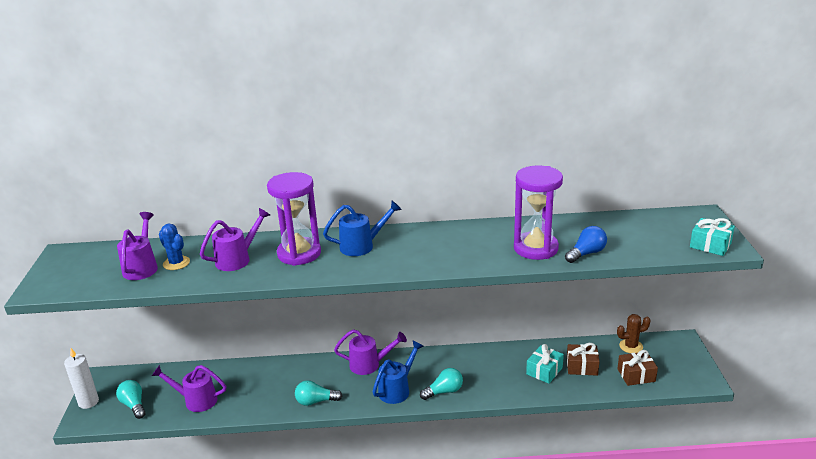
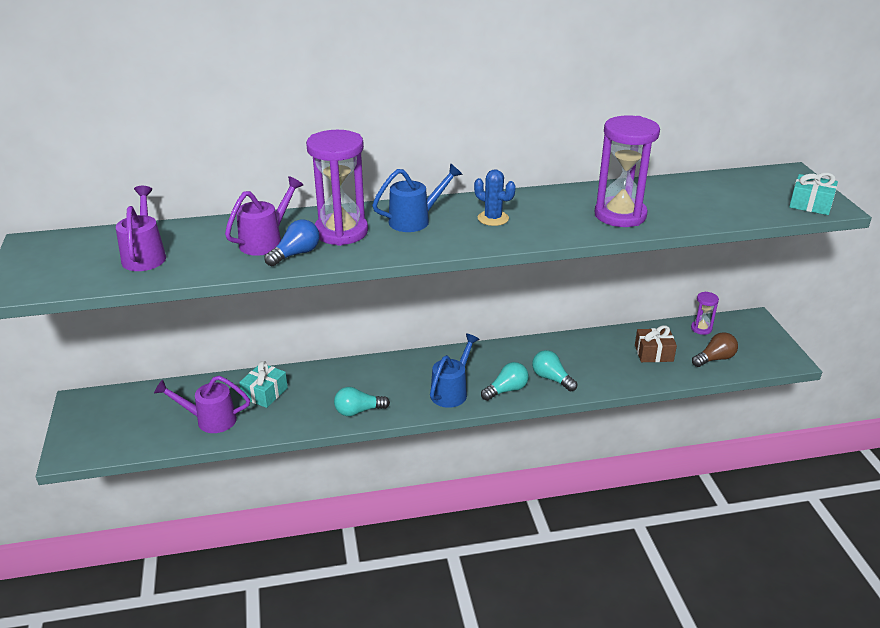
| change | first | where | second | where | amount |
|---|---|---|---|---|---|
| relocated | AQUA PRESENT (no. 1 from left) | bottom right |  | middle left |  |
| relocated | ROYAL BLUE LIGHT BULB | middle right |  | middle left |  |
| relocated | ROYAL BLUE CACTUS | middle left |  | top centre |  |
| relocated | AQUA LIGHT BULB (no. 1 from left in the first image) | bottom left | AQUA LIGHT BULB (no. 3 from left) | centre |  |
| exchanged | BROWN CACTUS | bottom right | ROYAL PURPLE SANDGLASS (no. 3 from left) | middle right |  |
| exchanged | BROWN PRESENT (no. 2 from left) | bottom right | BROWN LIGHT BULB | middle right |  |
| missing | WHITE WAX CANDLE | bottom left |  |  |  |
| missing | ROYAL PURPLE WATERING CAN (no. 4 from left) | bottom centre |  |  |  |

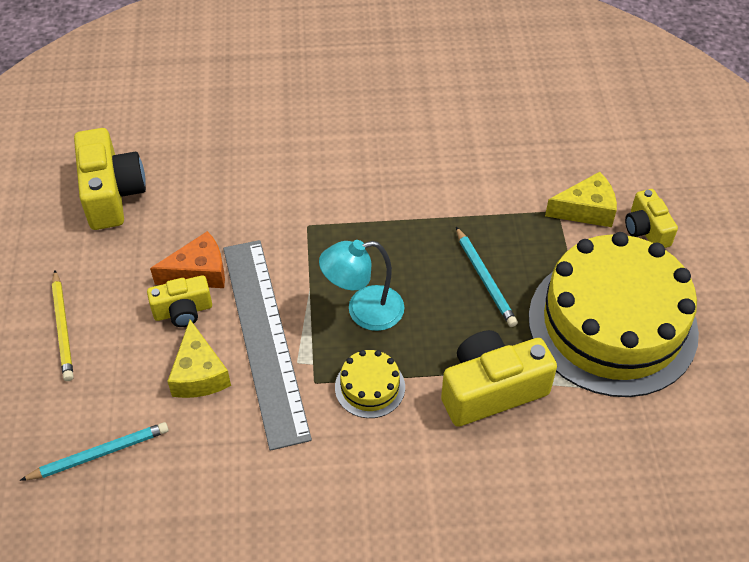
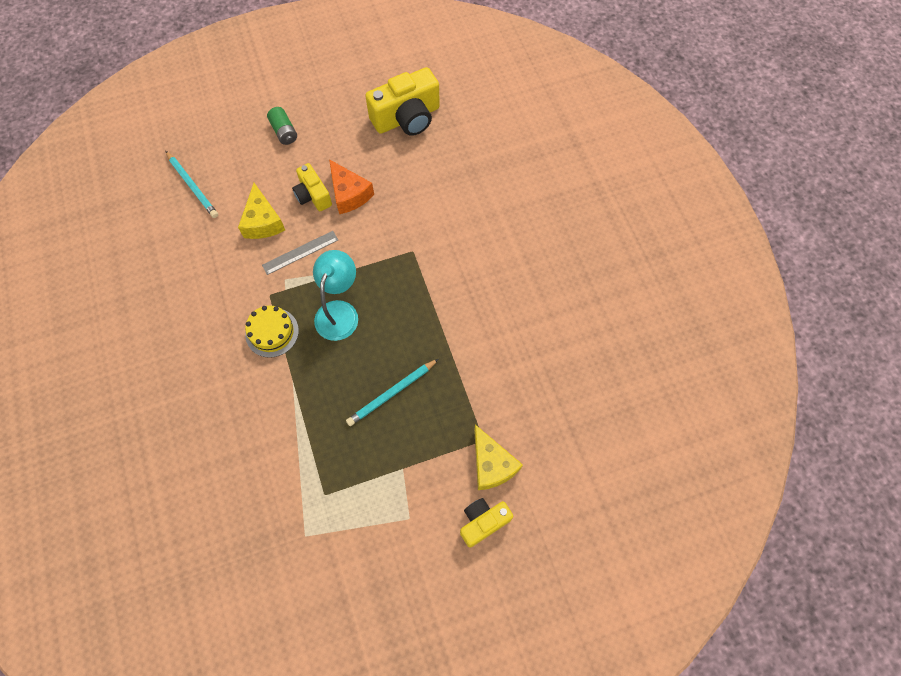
| change | first | where | second | where | amount |
|---|---|---|---|---|---|
| spun | YELLOW CHEESE WEDGE (no. 1 from left) | middle left |  | top left | 75 degrees counterclockwise |
| size | GREY RULER | centre |  | middle left | x0.43 |
| exchanged | YELLOW LEAD PENCIL | middle left | EMERALD POWER CELL | top left |  |
| spun | AQUA READING LAMP | centre |  | centre | 45 degrees clockwise |
| missing | YELLOW CAMERA (no. 3 from left) | bottom centre |  |  |  |
| missing | YELLOW LAYER CAKE (no. 2 from left) | middle right |  |  |  |

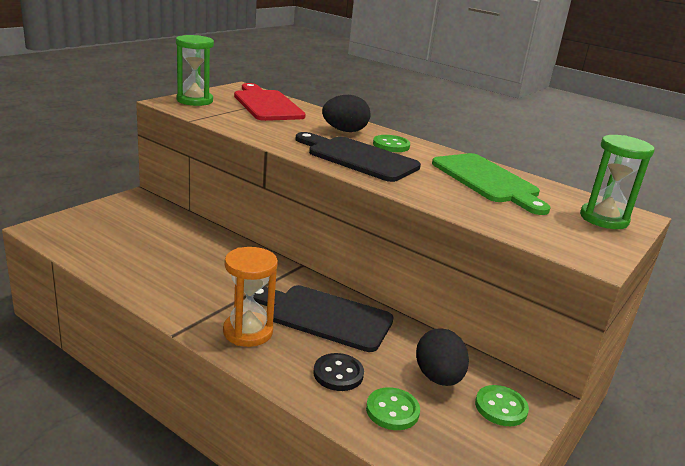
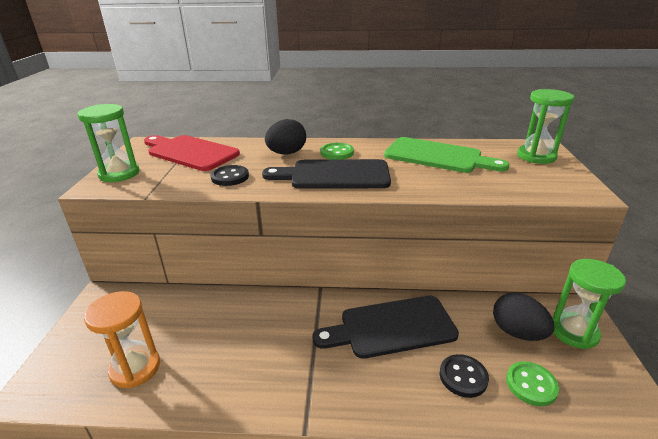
| change | first | where | second | where | amount |
|---|---|---|---|---|---|
| relocated | BRIGHT ORANGE SANDGLASS | centre |  | bottom left |  |
| appeared |  |  | EBONY SHIRT BUTTON (no. 1 from left) | centre |  |
| exchanged | EMERALD SHIRT BUTTON (no. 3 from left) | bottom right | EMERALD SANDGLASS (no. 3 from left) | bottom right |  |

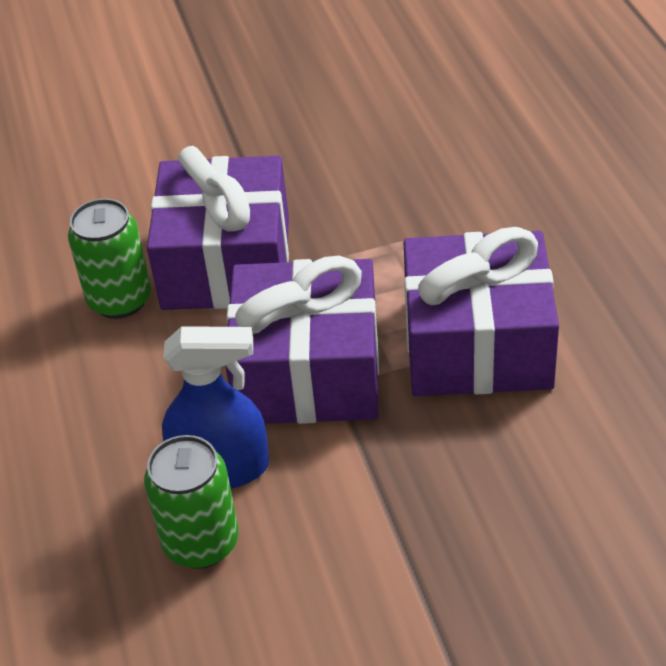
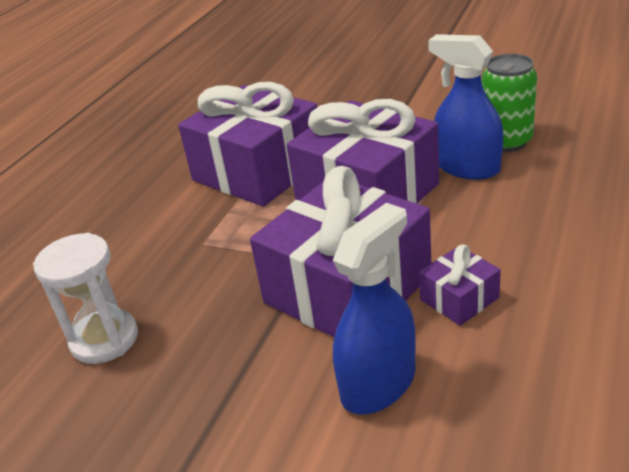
| change | first | where | second | where | amount |
|---|---|---|---|---|---|
| appeared |  |  | WHITE SANDGLASS | middle left |  |
| appeared |  |  | ROYAL BLUE SPRAY BOTTLE (no. 1 from left) | centre |  |
| exchanged | EMERALD SODA CAN (no. 1 from left) | middle left | ROYAL PURPLE PRESENT (no. 4 from left) | middle right |  |

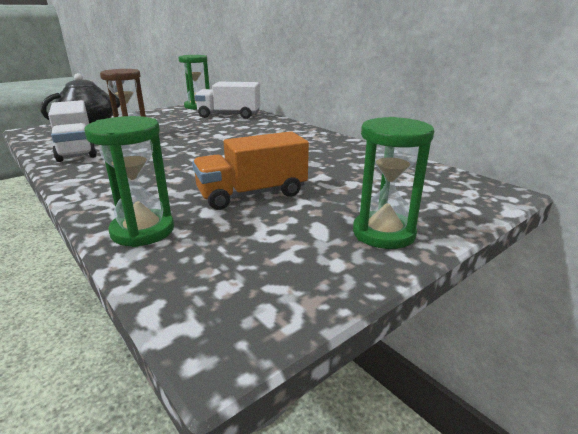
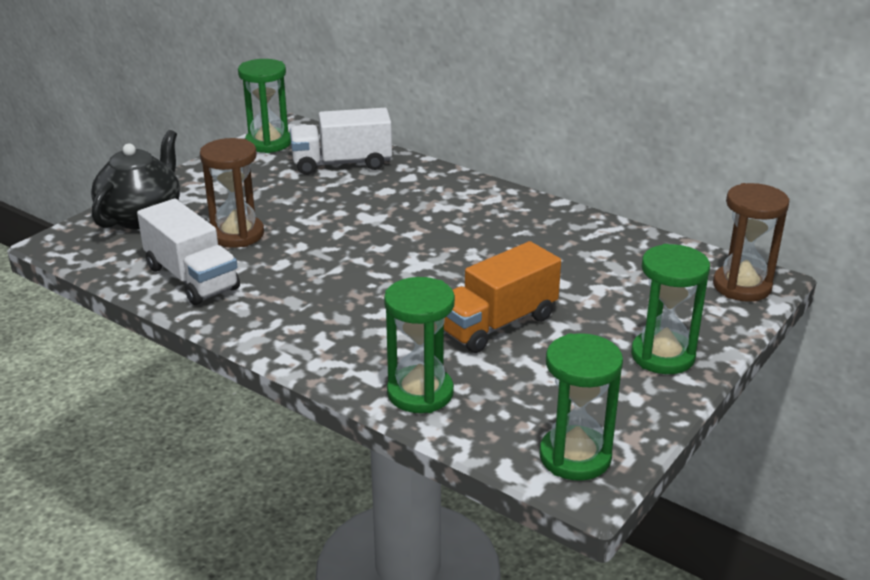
| change | first | where | second | where | amount |
|---|---|---|---|---|---|
| appeared |  |  | EMERALD SANDGLASS (no. 3 from left) | bottom right |  |
| appeared |  |  | BROWN SANDGLASS (no. 2 from left) | middle right |  |

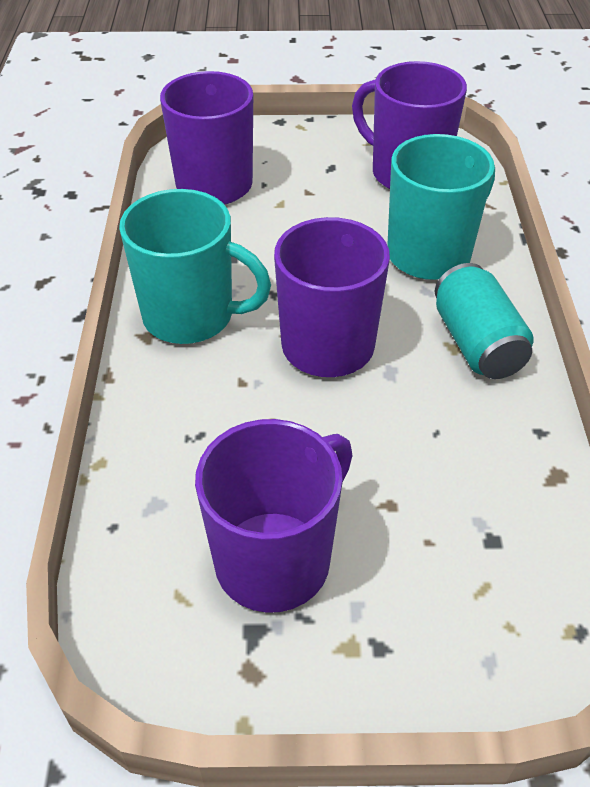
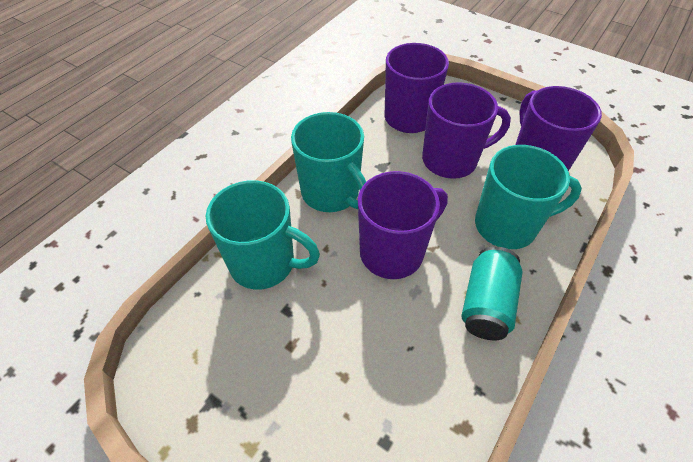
| change | first | where | second | where | amount |
|---|---|---|---|---|---|
| appeared |  |  | AQUA COFFEE MUG (no. 1 from left) | centre |  |
| relocated | ROYAL PURPLE COFFEE MUG (no. 2 from left in the first image) | centre | ROYAL PURPLE COFFEE MUG (no. 3 from left) | top right |  |

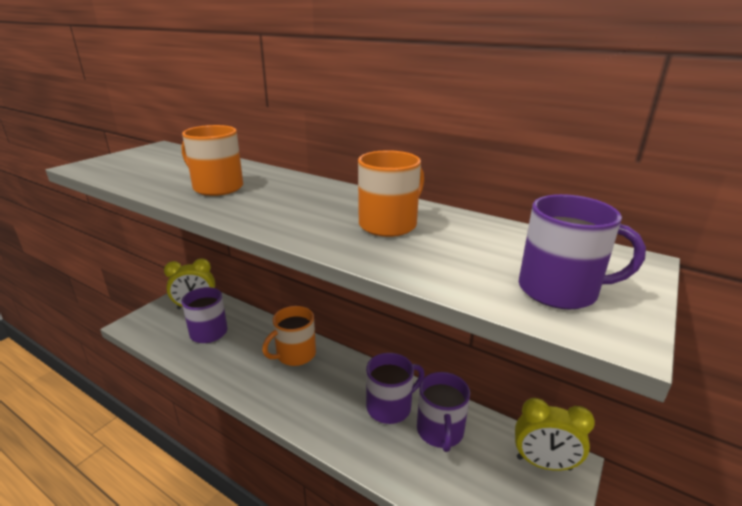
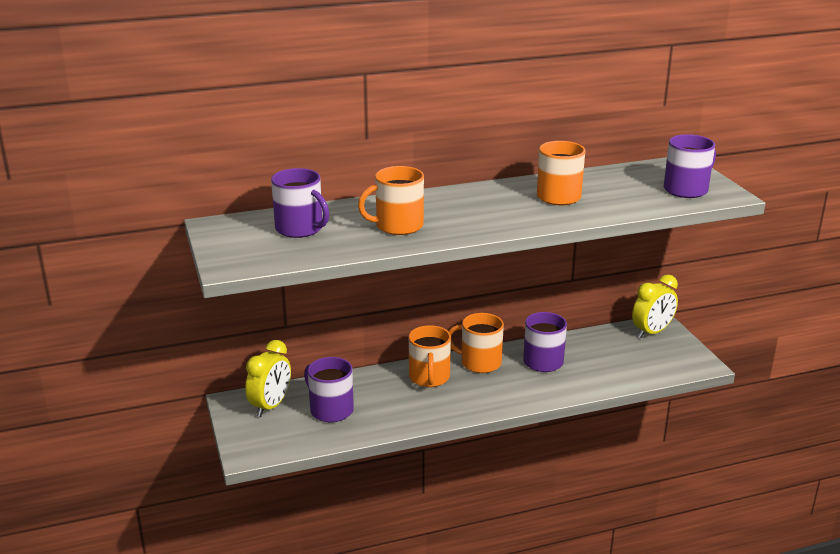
| change | first | where | second | where | amount |
|---|---|---|---|---|---|
| relocated | ROYAL PURPLE COFFEE MUG (no. 3 from left in the first image) | bottom centre | ROYAL PURPLE COFFEE MUG (no. 1 from left) | centre |  |
| appeared |  |  | BRIGHT ORANGE COFFEE MUG (no. 3 from left) | centre |  |

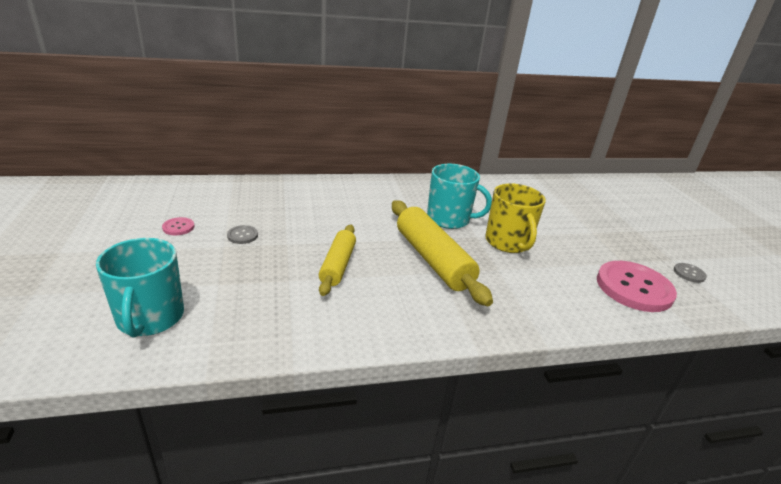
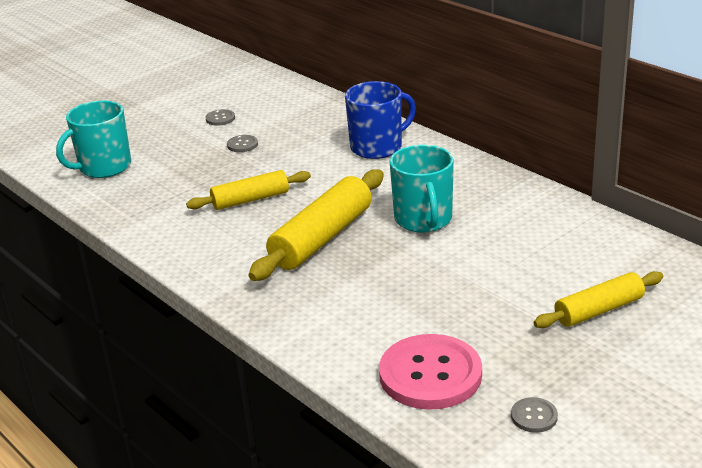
| change | first | where | second | where | amount |
|---|---|---|---|---|---|
| colour | PINK SHIRT BUTTON (no. 1 from left) | middle left | GREY SHIRT BUTTON (no. 1 from left) | top left |  |
| appeared |  |  | ROYAL BLUE COFFEE MUG | top centre |  |
| appeared |  |  | YELLOW PASTRY ROLLER (no. 3 from left) | middle right |  |
| missing | YELLOW COFFEE MUG | centre |  |  |  |

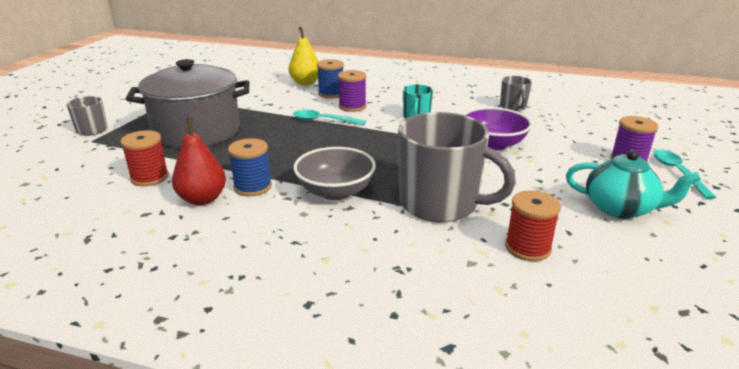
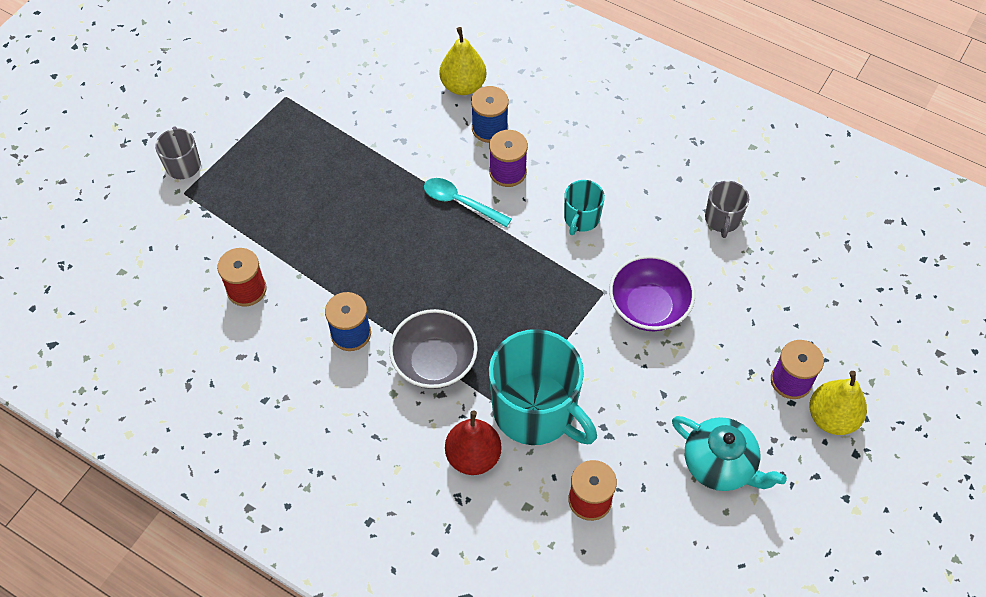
| change | first | where | second | where | amount |
|---|---|---|---|---|---|
| relocated | CRIMSON TOY PEAR | middle left |  | bottom centre |  |
| colour | GREY COFFEE MUG (no. 2 from left) | centre | AQUA COFFEE MUG (no. 1 from left) | centre |  |
| exchanged | AQUA TABLESPOON (no. 2 from left) | middle right | YELLOW TOY PEAR (no. 2 from left) | bottom right |  |
| missing | GREY STOCKPOT | top left |  |  |  |

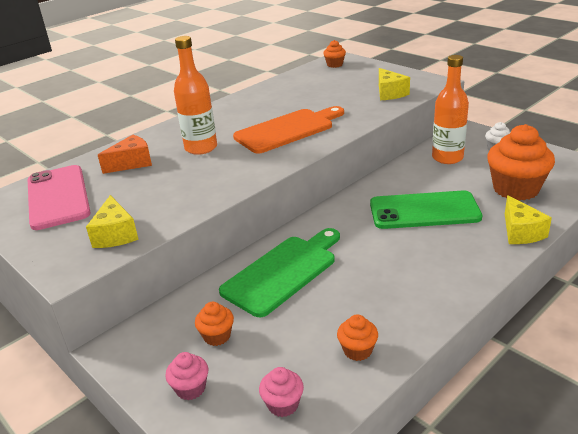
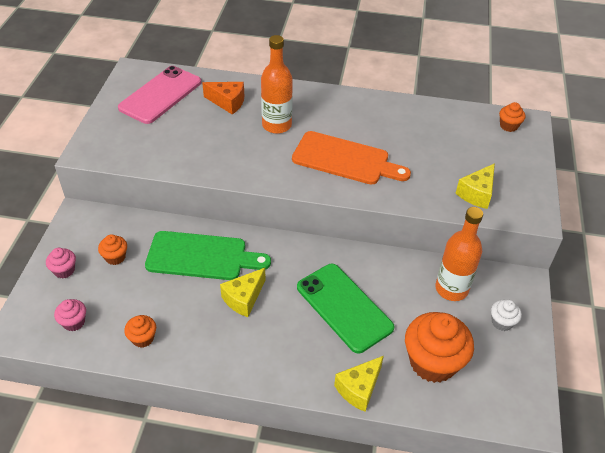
| change | first | where | second | where | amount |
|---|---|---|---|---|---|
| relocated | YELLOW CHEESE WEDGE (no. 1 from left) | middle left |  | centre |  |

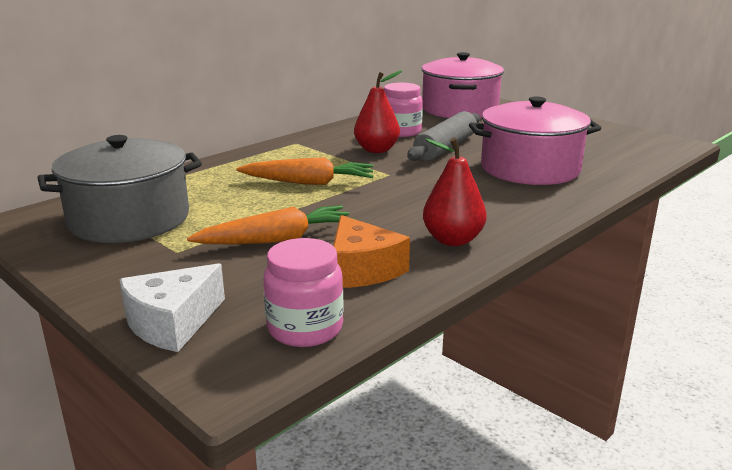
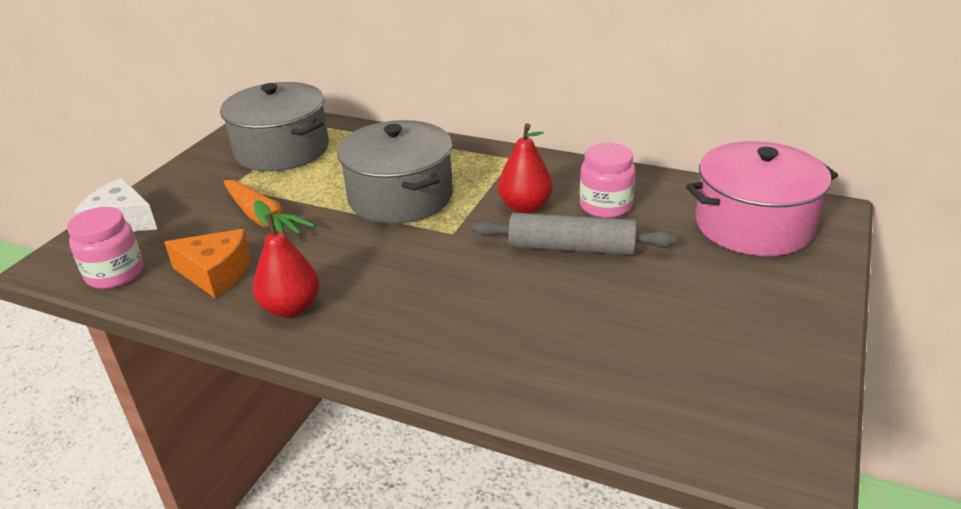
| change | first | where | second | where | amount |
|---|---|---|---|---|---|
| spun | BRIGHT ORANGE CHEESE WEDGE | centre |  | middle left | 120 degrees counterclockwise |
| exchanged | BRIGHT ORANGE TOY CARROT (no. 2 from left) | centre | GREY STOCKPOT (no. 2 from left) | centre |  |
| missing | PINK STOCKPOT (no. 2 from left) | top right |  |  |  |

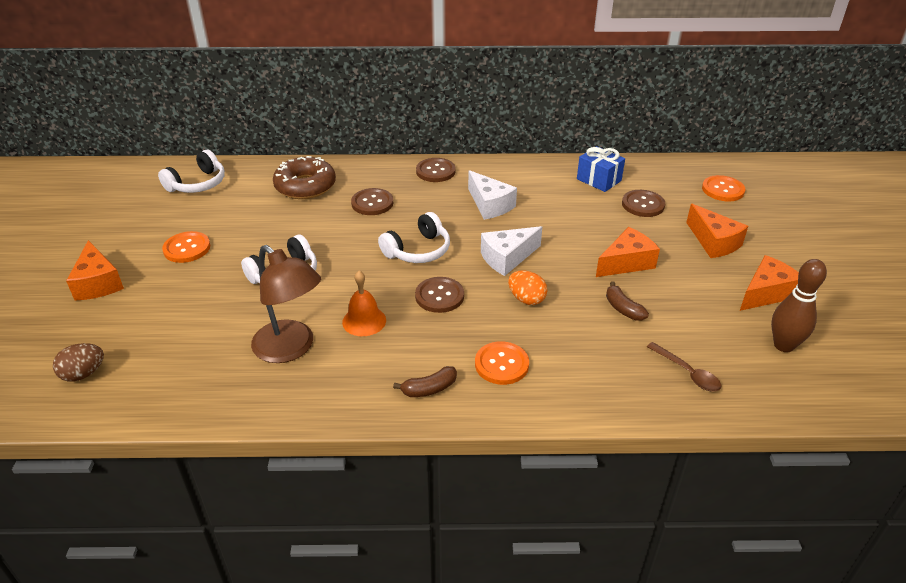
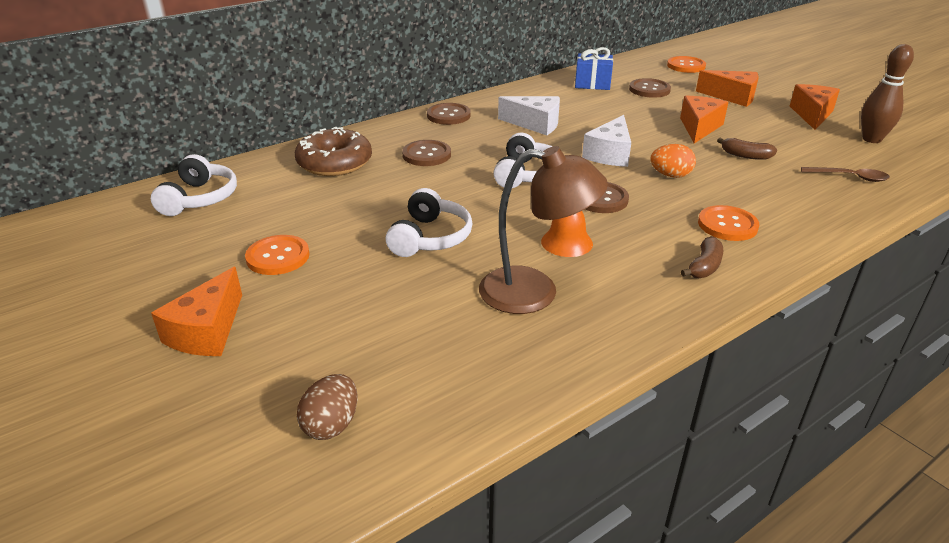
| change | first | where | second | where | amount |
|---|---|---|---|---|---|
| spun | BRIGHT ORANGE CHEESE WEDGE (no. 1 from left) | middle left |  | middle left | 75 degrees clockwise |

